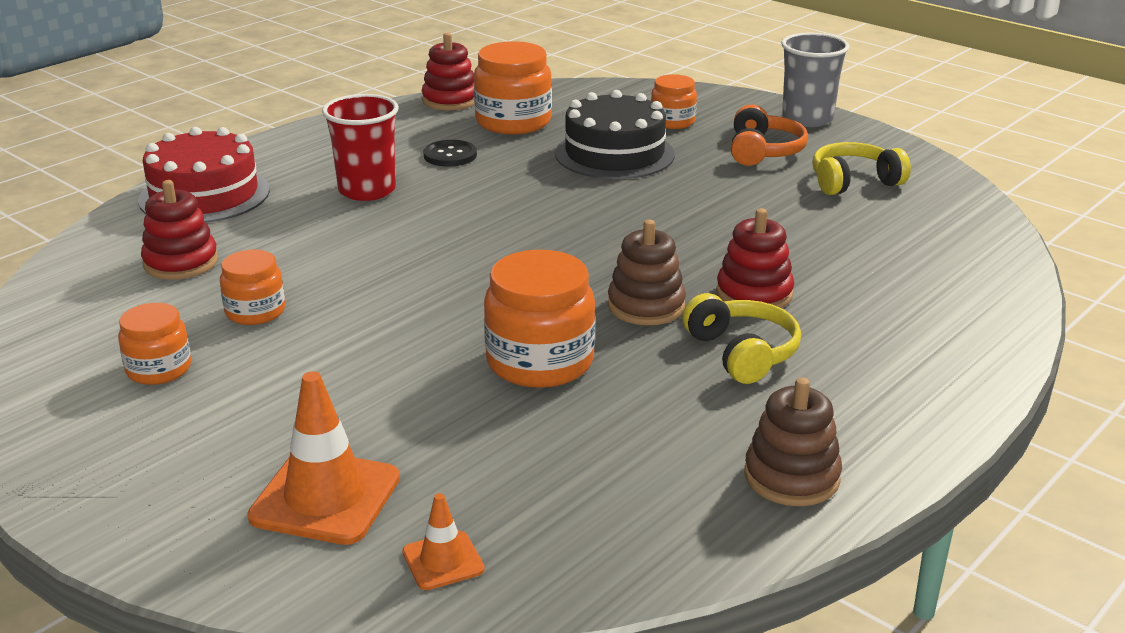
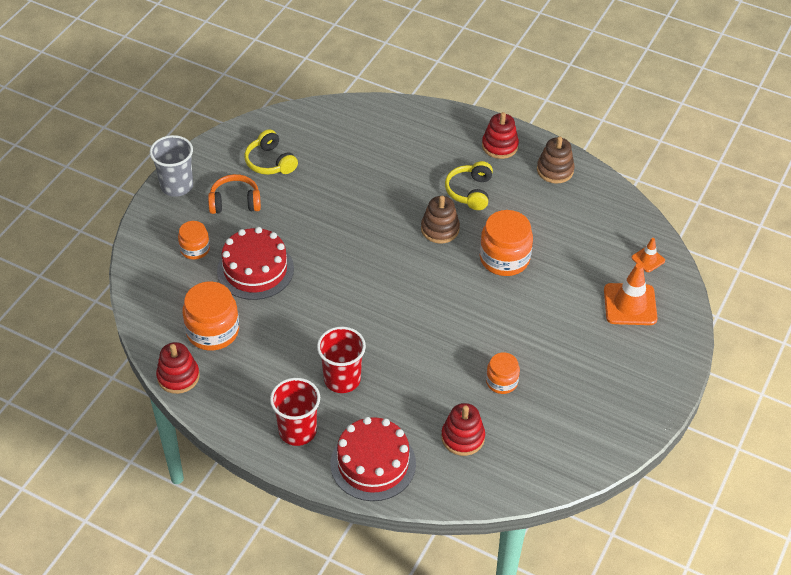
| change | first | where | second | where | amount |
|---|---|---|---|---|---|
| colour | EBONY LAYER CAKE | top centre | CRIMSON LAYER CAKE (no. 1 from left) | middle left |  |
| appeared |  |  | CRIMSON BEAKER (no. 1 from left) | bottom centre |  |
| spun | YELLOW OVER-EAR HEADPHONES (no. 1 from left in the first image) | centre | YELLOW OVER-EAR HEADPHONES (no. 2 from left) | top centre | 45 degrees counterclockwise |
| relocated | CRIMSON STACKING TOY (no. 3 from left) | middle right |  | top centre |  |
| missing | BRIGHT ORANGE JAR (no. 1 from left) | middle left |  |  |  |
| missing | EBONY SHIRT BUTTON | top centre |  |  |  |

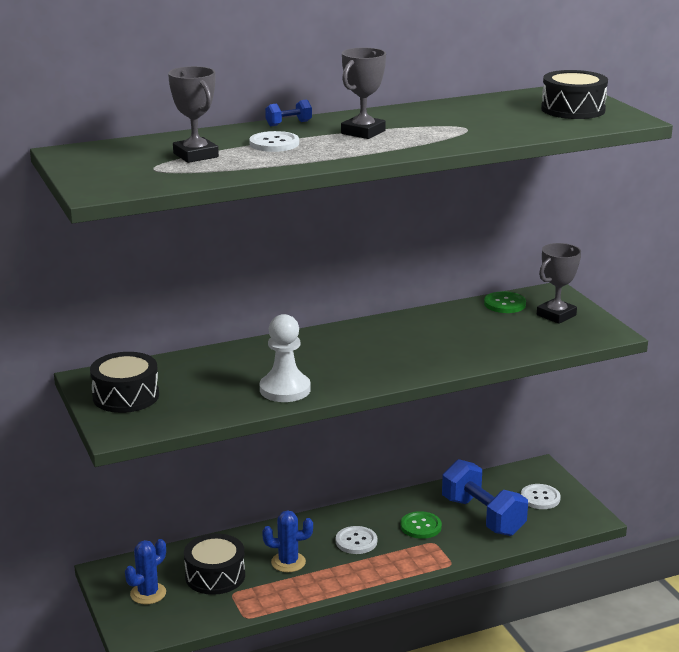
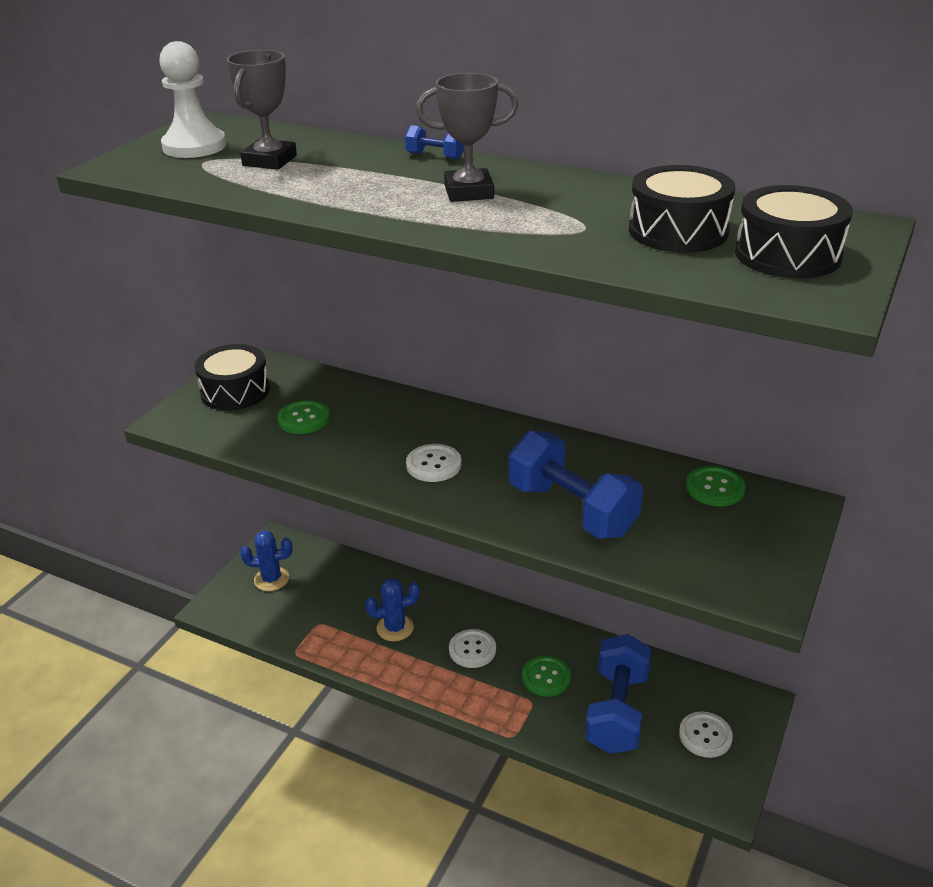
| change | first | where | second | where | amount |
|---|---|---|---|---|---|
| relocated | WHITE GAME PAWN | centre |  | top left |  |
| appeared |  |  | EMERALD SHIRT BUTTON (no. 1 from left) | middle left |  |
| spun | ROYAL BLUE CACTUS (no. 2 from left) | bottom centre |  | bottom centre | 60 degrees counterclockwise |
| relocated | WHITE SHIRT BUTTON (no. 1 from left) | top centre |  | centre |  |
| appeared |  |  | ROYAL BLUE FREE WEIGHT (no. 2 from left) | centre |  |
| relocated | EBONY SNARE DRUM (no. 2 from left) | bottom left |  | top right |  |
| missing | GREY TROPHY (no. 3 from left) | middle right |  |  |  |

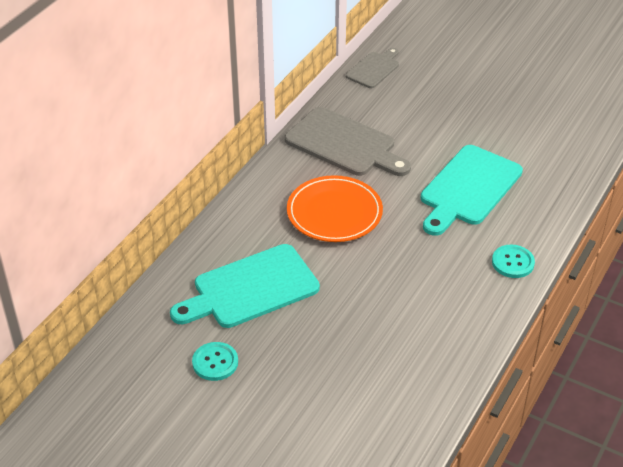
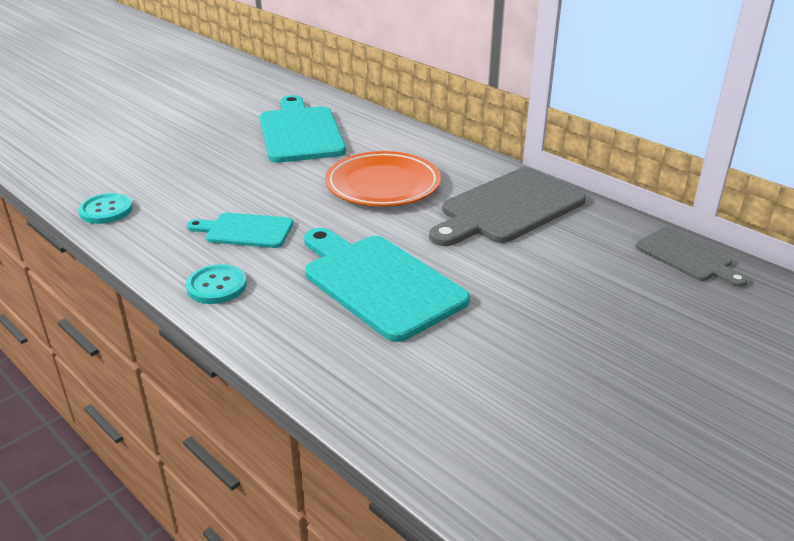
| change | first | where | second | where | amount |
|---|---|---|---|---|---|
| relocated | AQUA SHIRT BUTTON (no. 1 from left) | bottom centre |  | middle left |  |
| appeared |  |  | AQUA CHOPPING BOARD (no. 1 from left) | middle left |  |

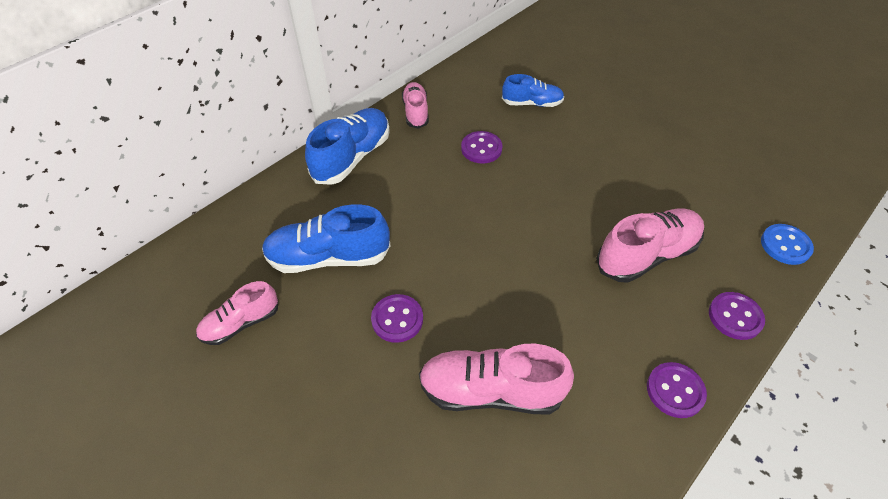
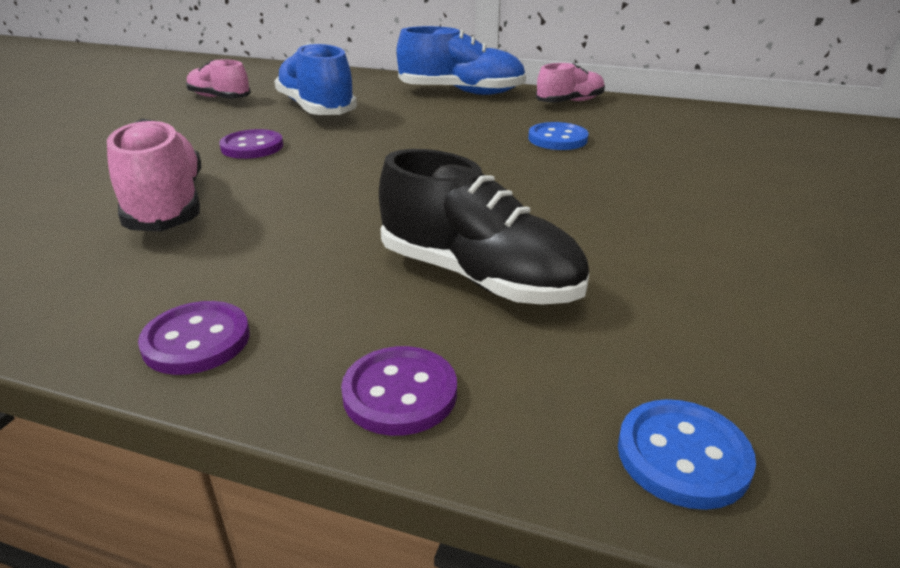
| change | first | where | second | where | amount |
|---|---|---|---|---|---|
| colour | PINK LACE-UP SHOE (no. 4 from left) | middle right | EBONY LACE-UP SHOE | centre |  |
| colour | ROYAL PURPLE SHIRT BUTTON (no. 2 from left) | top centre | ROYAL BLUE SHIRT BUTTON (no. 1 from left) | top centre |  |
| missing | ROYAL BLUE LACE-UP SHOE (no. 3 from left) | top centre |  |  |  |

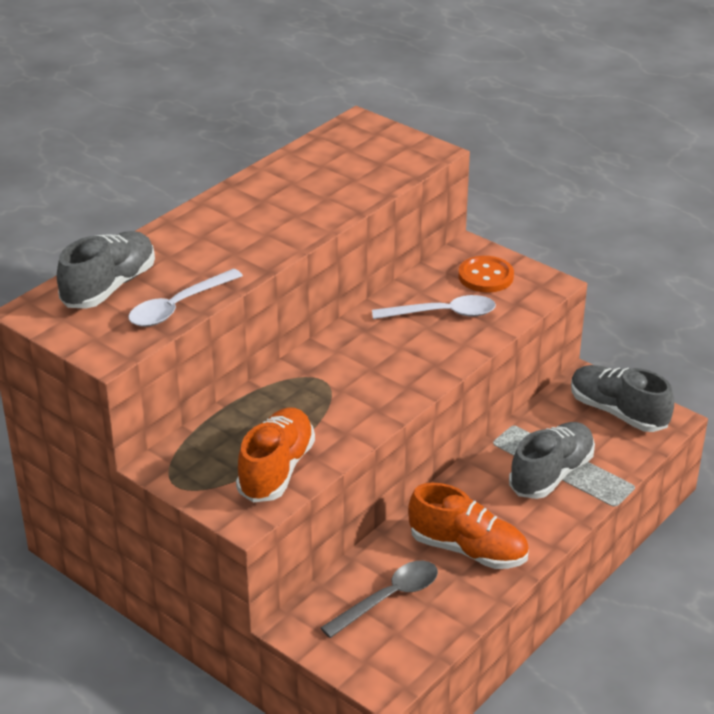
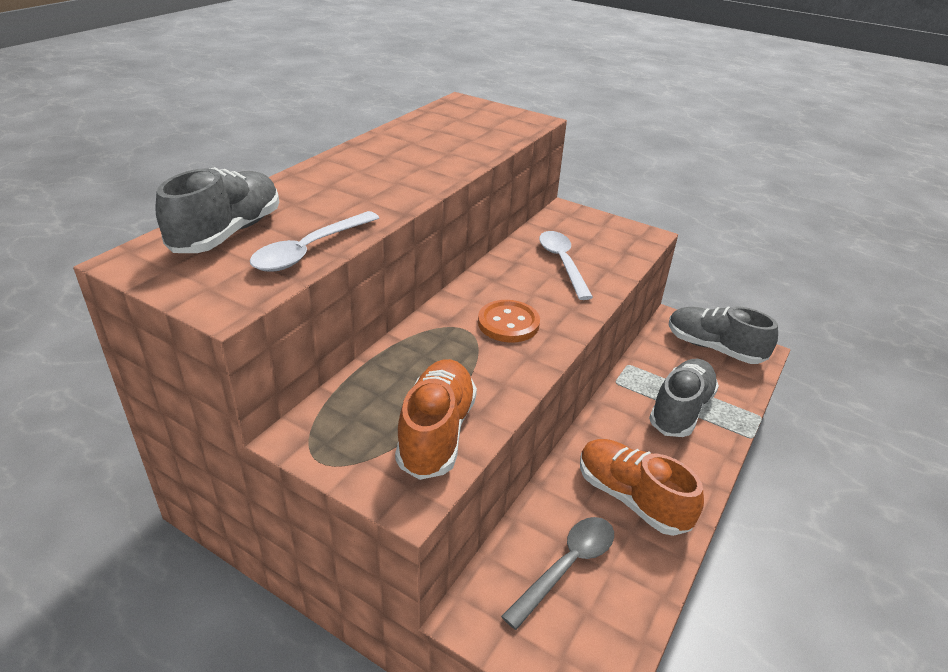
| change | first | where | second | where | amount |
|---|---|---|---|---|---|
| relocated | BRIGHT ORANGE SHIRT BUTTON | middle right |  | centre |  |
| spun | WHITE TABLESPOON (no. 2 from left) | centre |  | centre | 90 degrees counterclockwise |
| spun | BRIGHT ORANGE LACE-UP SHOE (no. 2 from left) | bottom centre |  | bottom right | 150 degrees counterclockwise |

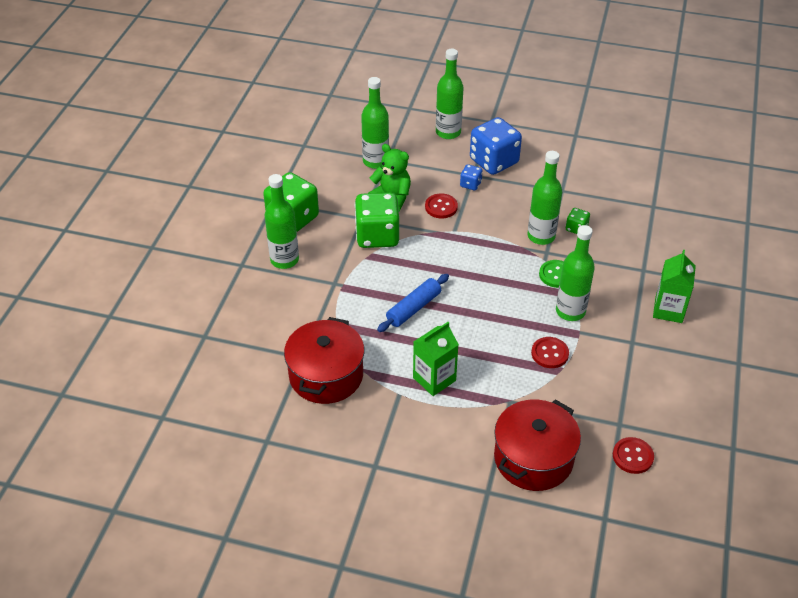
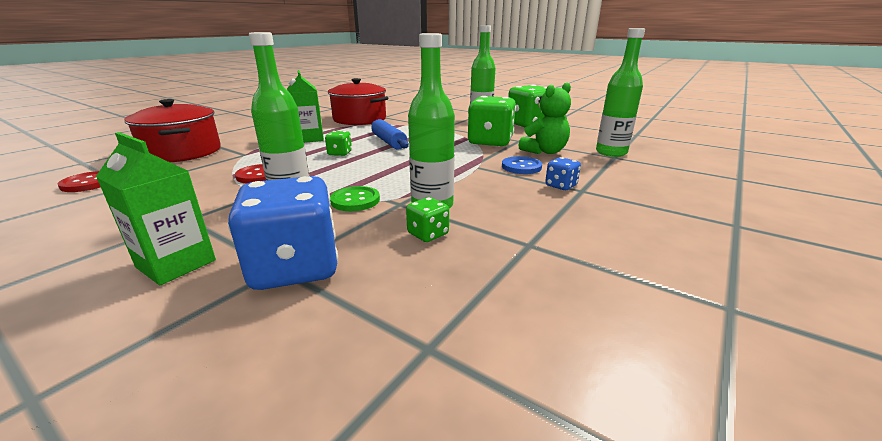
| change | first | where | second | where | amount |
|---|---|---|---|---|---|
| relocated | ROYAL BLUE DIE (no. 2 from left in the first image) | top centre | ROYAL BLUE DIE (no. 1 from left) | middle left |  |
| appeared |  |  | EMERALD DIE (no. 1 from left) | top centre |  |
| colour | CRIMSON SHIRT BUTTON (no. 1 from left) | centre | ROYAL BLUE SHIRT BUTTON | centre |  |
| missing | EMERALD BOTTLE (no. 3 from left) | top centre |  |  |  |

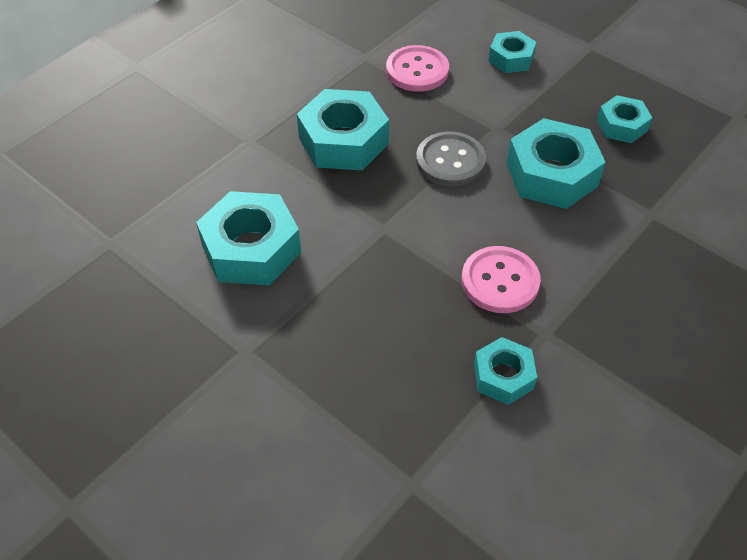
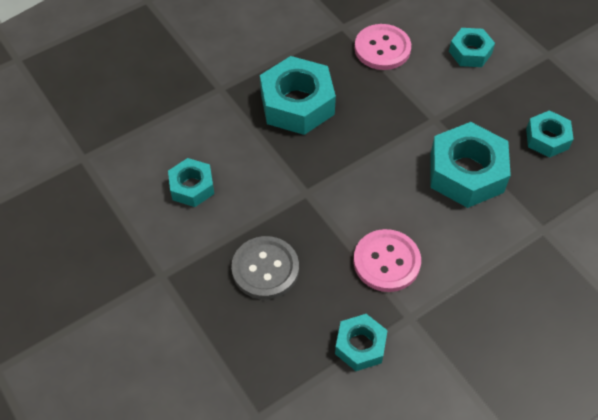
| change | first | where | second | where | amount |
|---|---|---|---|---|---|
| size | AQUA HEXAGON NUT (no. 1 from left) | middle left |  | middle left | x0.57 |
| relocated | GREY SHIRT BUTTON | top centre |  | centre |  |

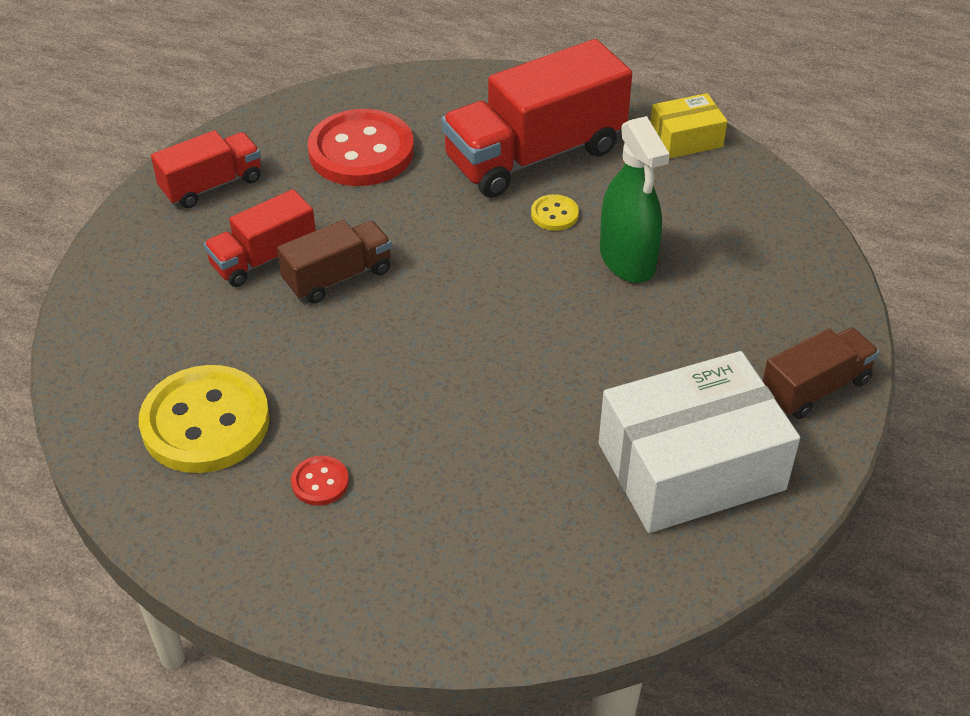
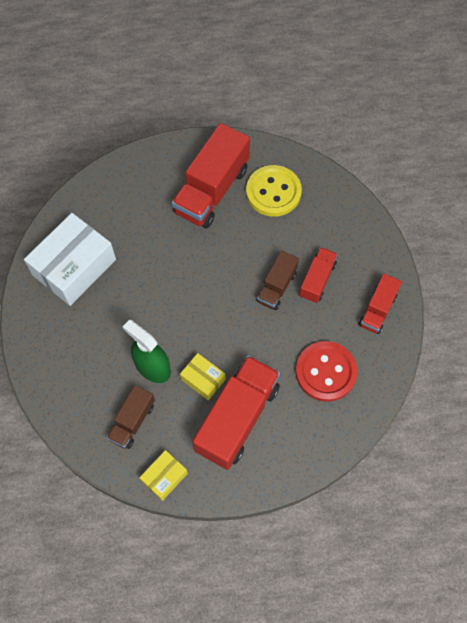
| change | first | where | second | where | amount |
|---|---|---|---|---|---|
| relocated | BROWN TOY TRUCK (no. 2 from left in the first image) | middle right | BROWN TOY TRUCK (no. 1 from left) | bottom left |  |
| exchanged | CRIMSON SHIRT BUTTON (no. 1 from left) | bottom left | CRIMSON TOY TRUCK (no. 1 from left) | top centre |  |
| exchanged | YELLOW SHIRT BUTTON (no. 2 from left) | top centre | YELLOW PARCEL (no. 2 from left) | centre |  |

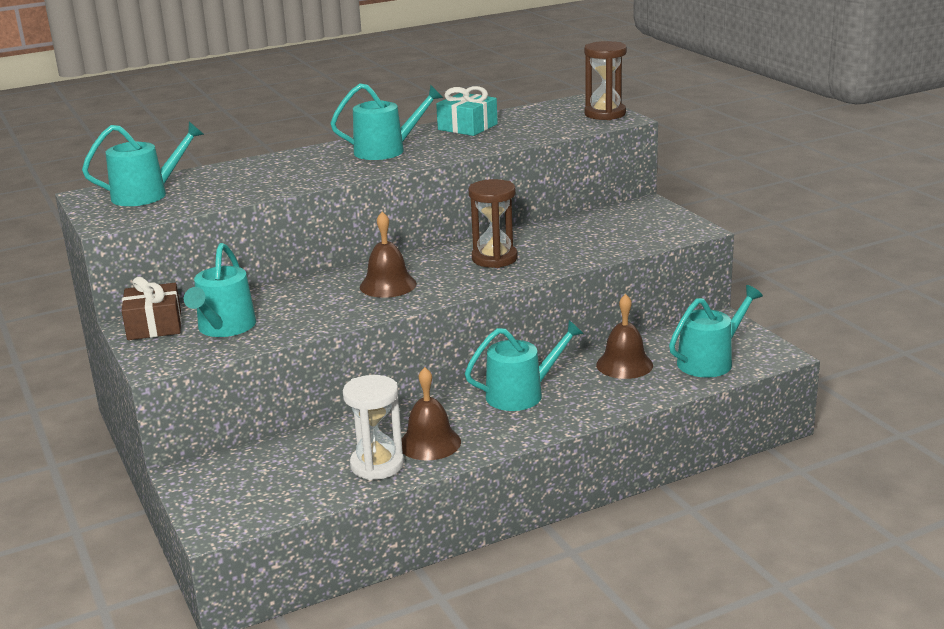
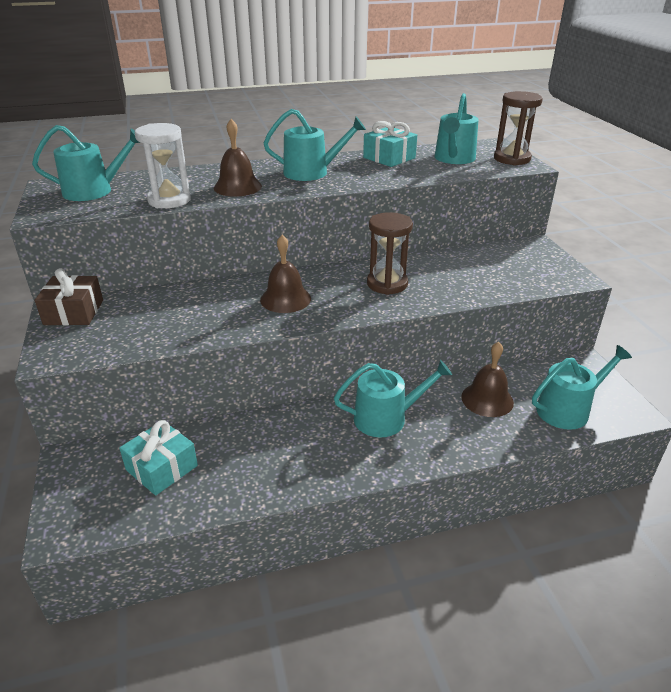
| change | first | where | second | where | amount |
|---|---|---|---|---|---|
| appeared |  |  | AQUA PRESENT (no. 1 from left) | middle left |  |
| relocated | WHITE SANDGLASS | bottom centre |  | top left |  |
| relocated | BROWN SCHOOL BELL (no. 2 from left in the first image) | centre | BROWN SCHOOL BELL (no. 1 from left) | top centre |  |
| relocated | AQUA WATERING CAN (no. 2 from left in the first image) | middle left | AQUA WATERING CAN (no. 4 from left) | top right |  |

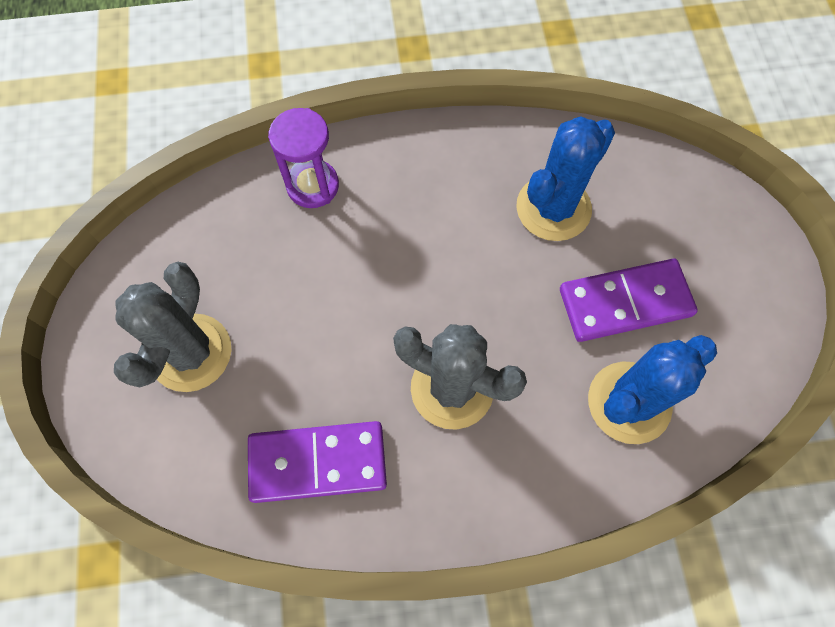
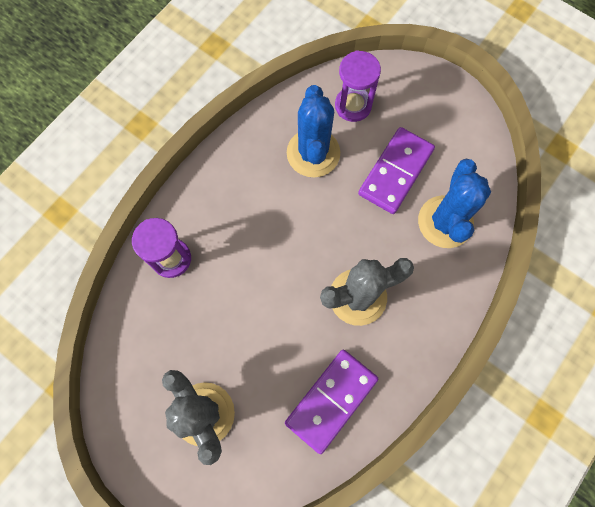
| change | first | where | second | where | amount |
|---|---|---|---|---|---|
| appeared |  |  | ROYAL PURPLE SANDGLASS (no. 2 from left) | top centre |  |

